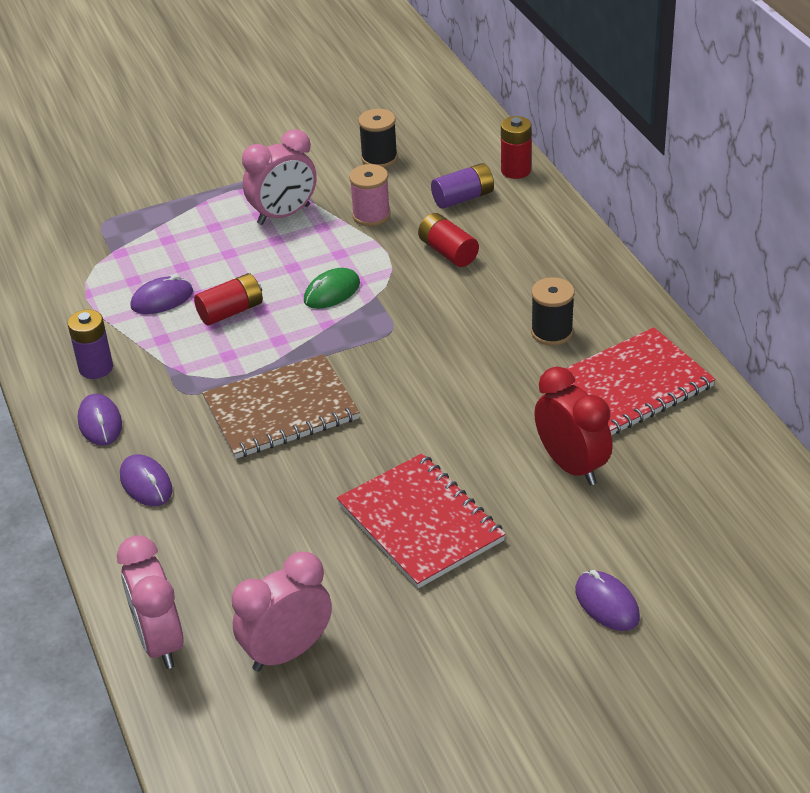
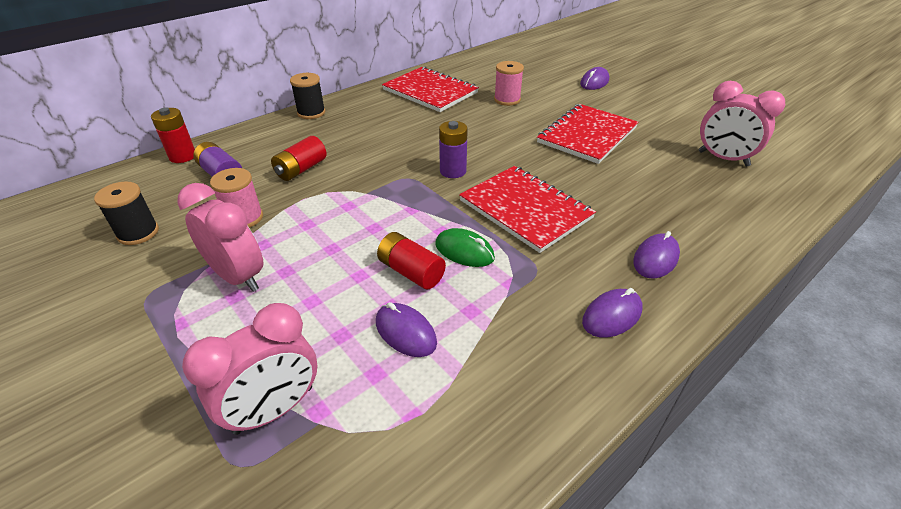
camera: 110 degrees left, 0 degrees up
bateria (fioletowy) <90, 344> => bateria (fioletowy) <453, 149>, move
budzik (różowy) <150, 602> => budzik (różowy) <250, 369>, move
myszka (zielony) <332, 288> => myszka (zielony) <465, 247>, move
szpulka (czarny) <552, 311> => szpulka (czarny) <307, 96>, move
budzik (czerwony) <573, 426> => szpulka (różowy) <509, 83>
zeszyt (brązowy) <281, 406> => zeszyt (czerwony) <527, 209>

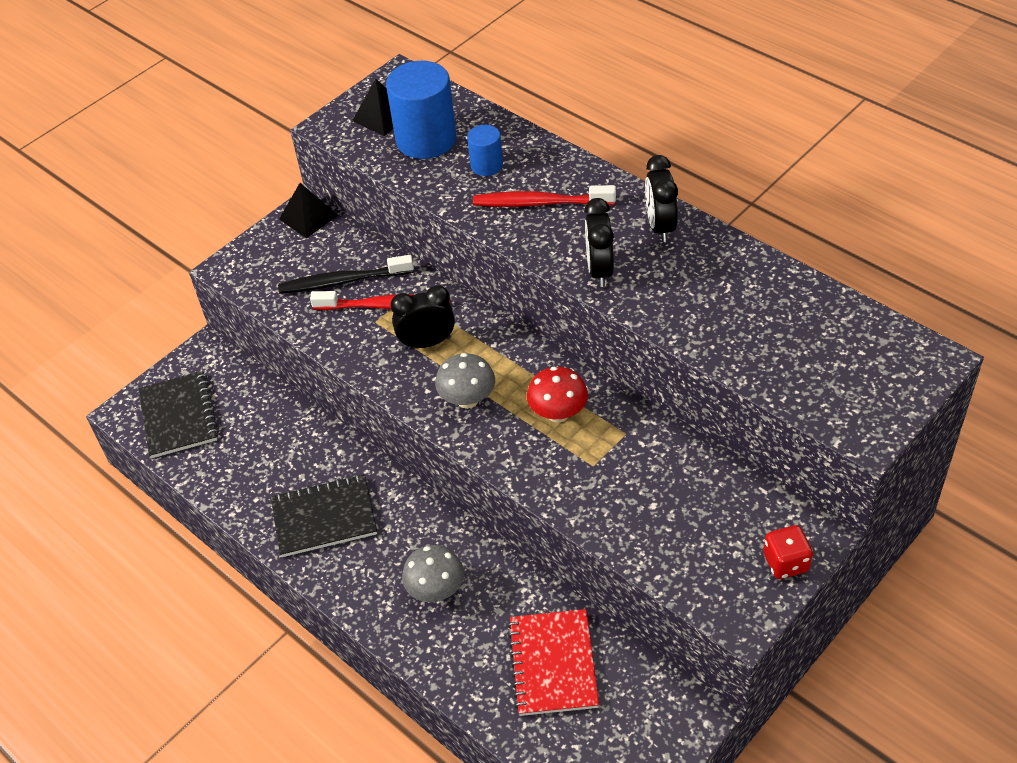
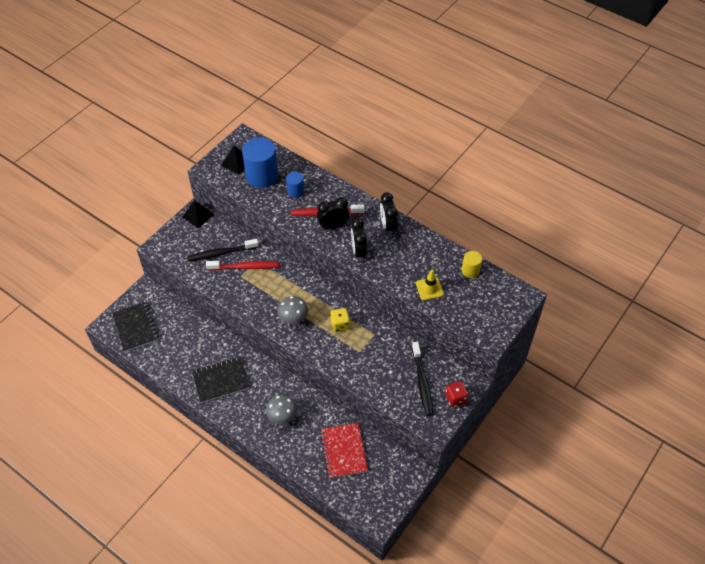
camera: 10 degrees left, 5 degrees up
nothing => szczoteczka do zębów (czarny) <422, 379>
nothing => pachołek (żółty) <430, 285>
nothing => walec (żółty) <472, 264>
budzik (czarny) <423, 317> => budzik (czarny) <333, 213>, move
grzyb (czerwony) <557, 394> => kostka do gry (żółty) <340, 320>

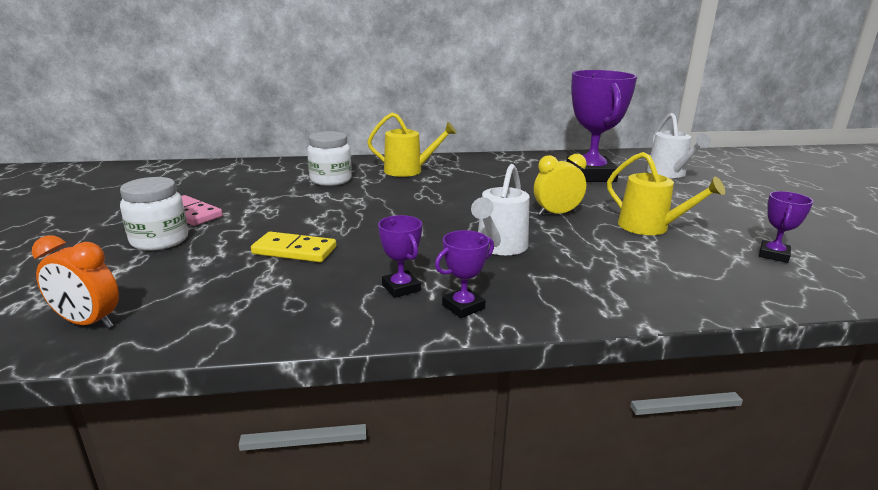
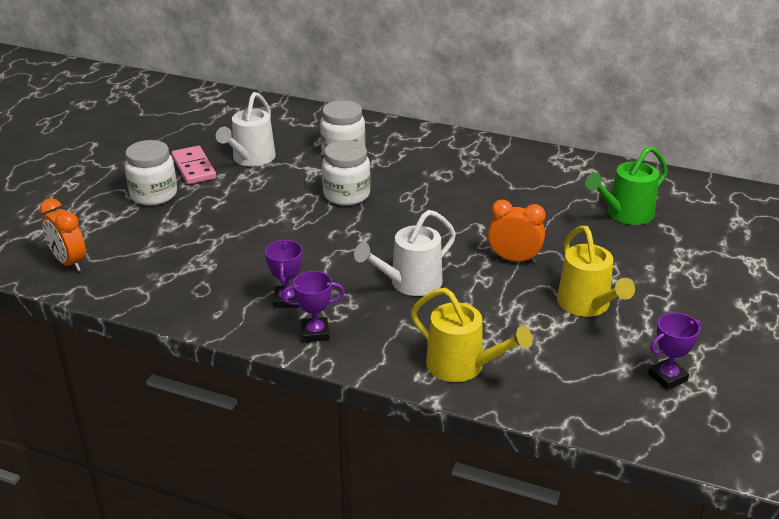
camera: 30 degrees right, 10 degrees up
kostka domina (żółty) <293, 247> => nothing
nothing => słoik (biały) <346, 173>
konewka (żółty) <412, 145> => konewka (żółty) <472, 335>, move
konewka (biały) <679, 145> => konewka (biały) <246, 129>, move
puchar (fioletowy) <601, 126> => konewka (zielony) <626, 185>
budzik (żółty) <560, 184> => budzik (pomarańczowy) <517, 231>

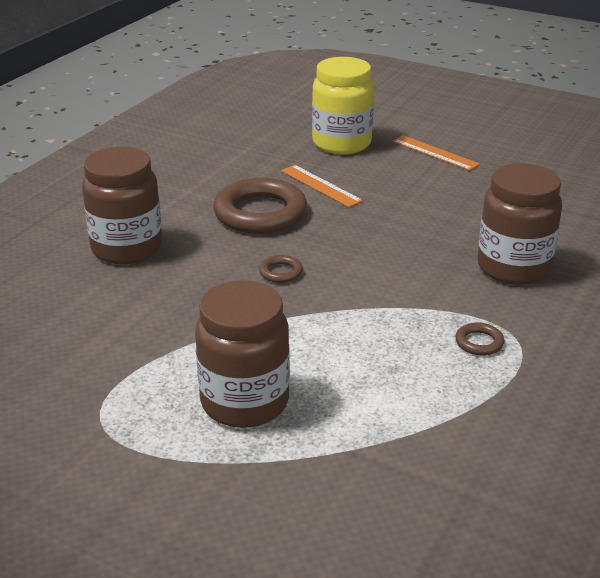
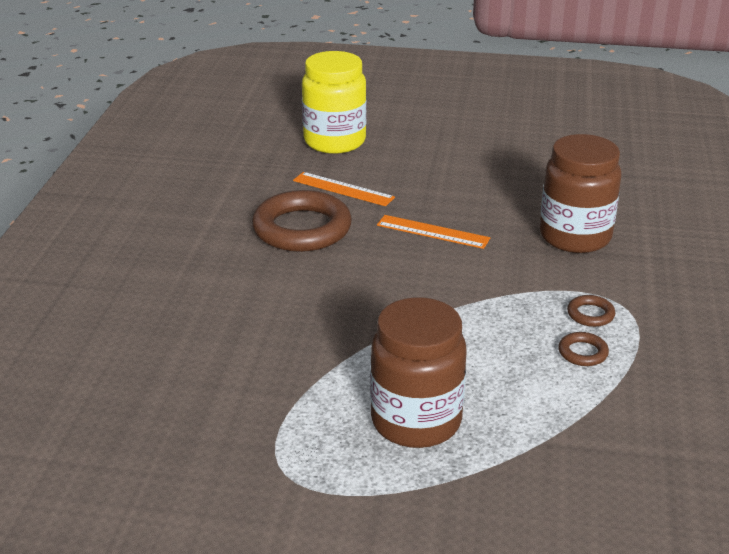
camera: 20 degrees left, 0 degrees up
słoik (brązowy) <122, 205> => nothing
pierścień (brązowy) <281, 269> => pierścień (brązowy) <584, 349>, move
linijka (pomarańczowy) <436, 153> => linijka (pomarańczowy) <433, 232>, move

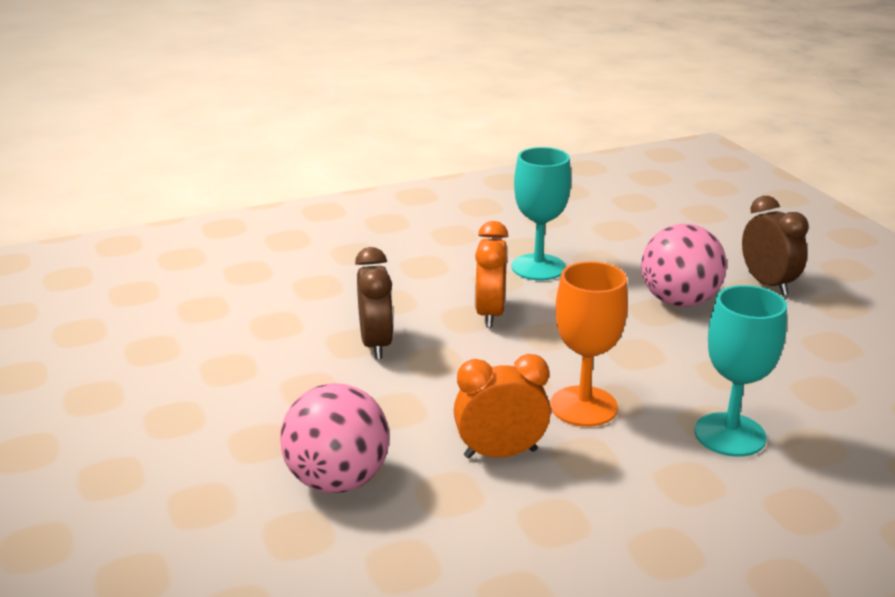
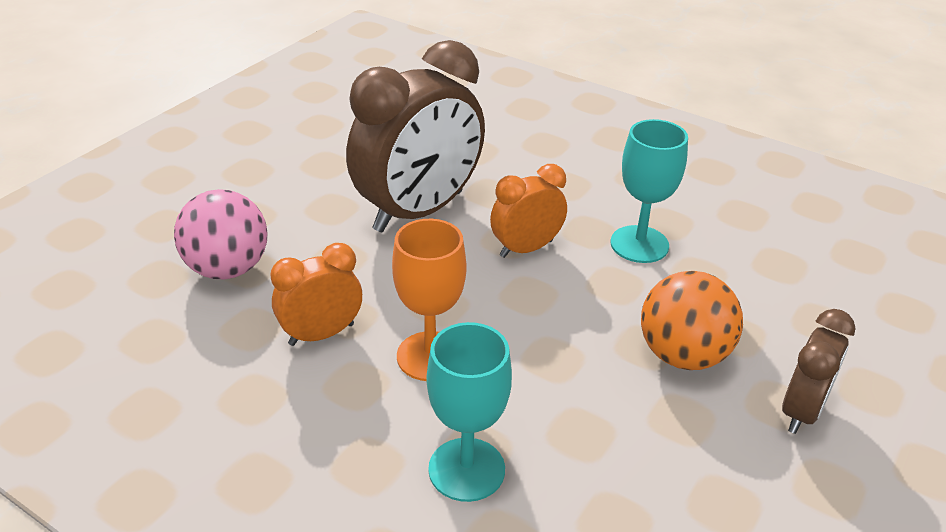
camera: 55 degrees right, 10 degrees up
piłka (różowy) <684, 265> => piłka (pomarańczowy) <692, 320>
budzik (pomarańczowy) <502, 406> => budzik (pomarańczowy) <316, 294>, 75 degrees counterclockwise
budzik (brązowy) <374, 303> => budzik (brązowy) <415, 136>, x1.93

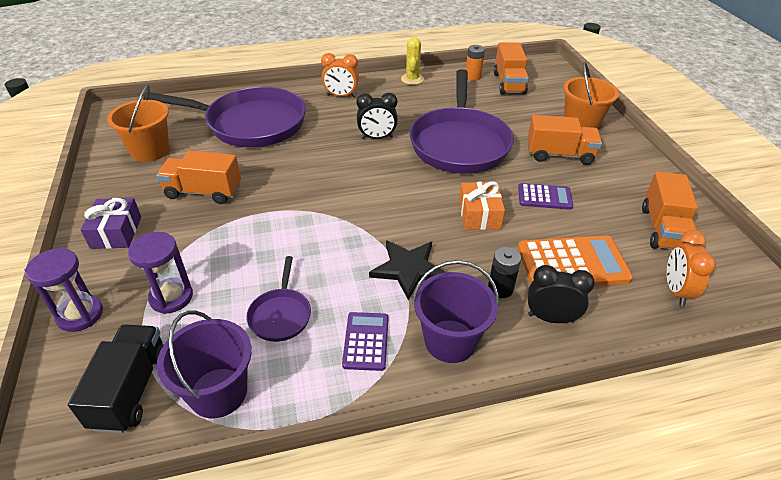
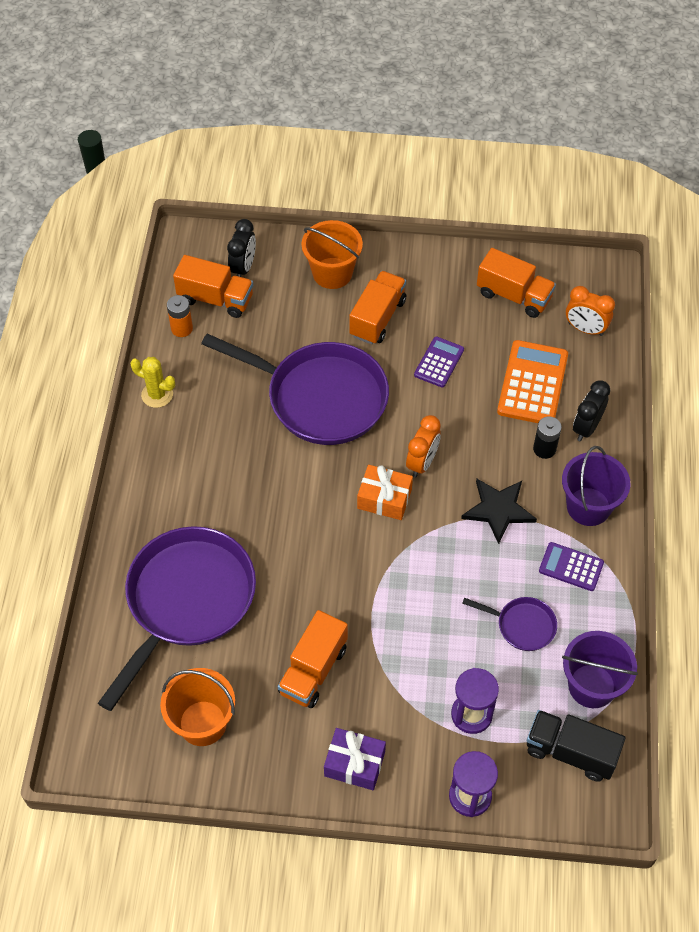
camera: 70 degrees left, 15 degrees up
budzik (pomarańczowy) <340, 75> => budzik (pomarańczowy) <423, 446>, move
budzik (czarny) <377, 116> => budzik (czarny) <241, 248>, move
prezent (pomarańczowy) <482, 205> => prezent (pomarańczowy) <385, 492>, move

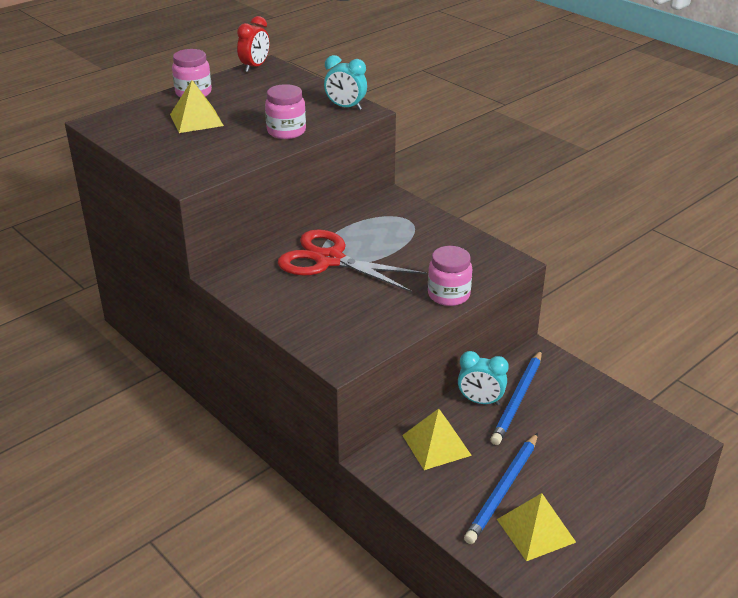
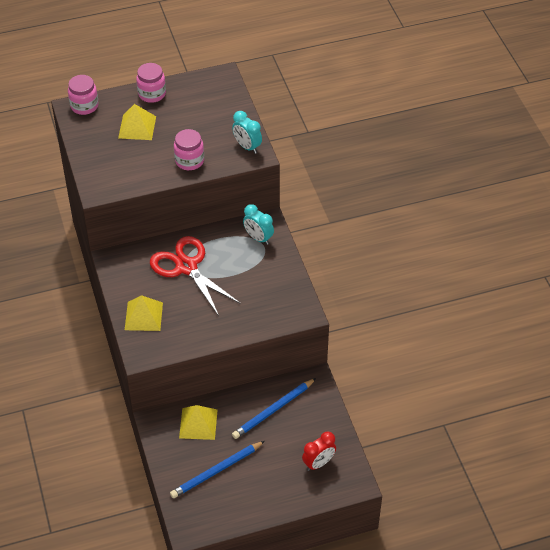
camera: 25 degrees right, 15 degrees up
budzik (czerwony) <253, 44> => budzik (czerwony) <319, 451>, move
słoik (różowy) <450, 276> => słoik (różowy) <83, 95>, move
budzik (turkusowy) <483, 378> => budzik (turkusowy) <258, 224>, move
piramida (żółty) <536, 527> => piramida (żółty) <144, 313>, move

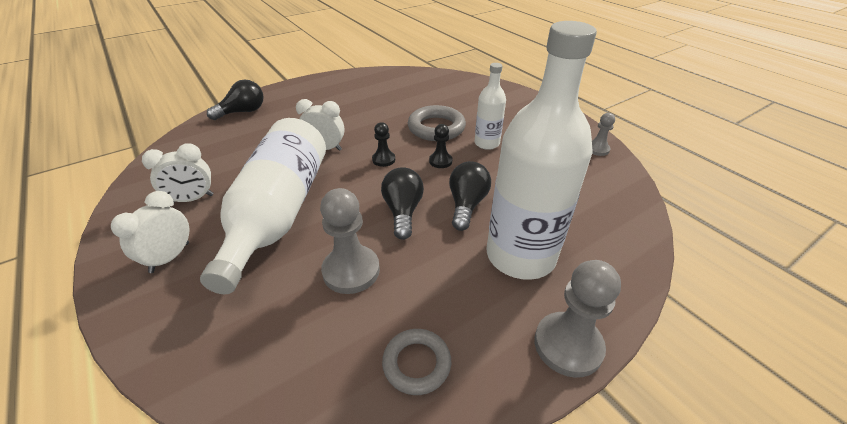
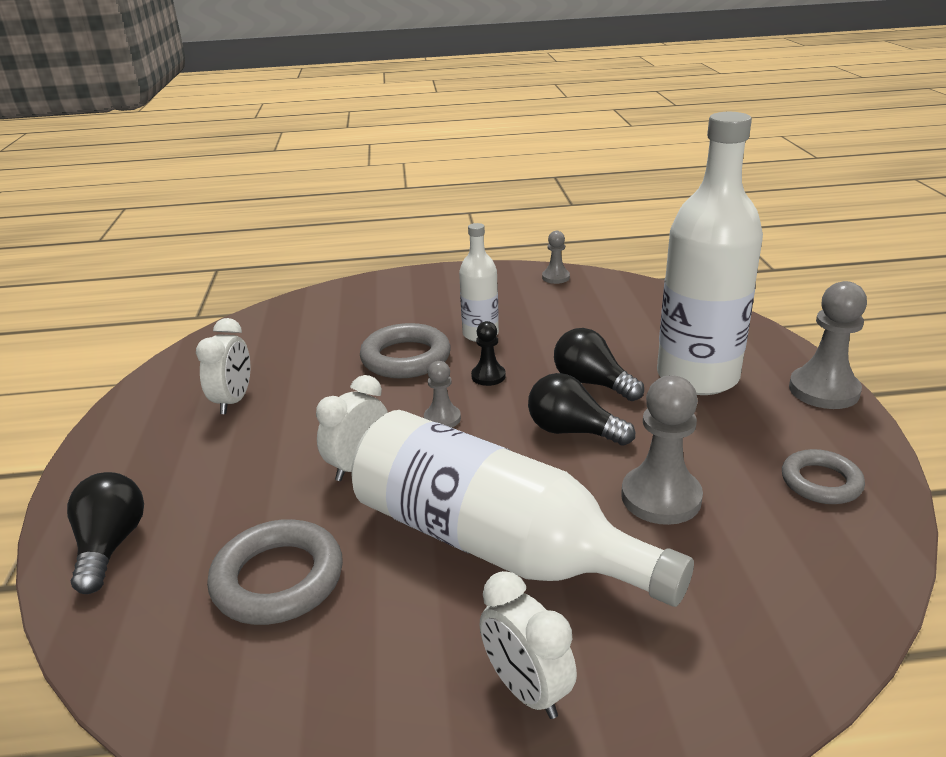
camera: 60 degrees left, 10 degrees down
nothing => pierścień (szary) <275, 572>
budzik (biały) <178, 173> => budzik (biały) <223, 366>, move
pionek (czarny) <383, 144> => pionek (szary) <442, 394>

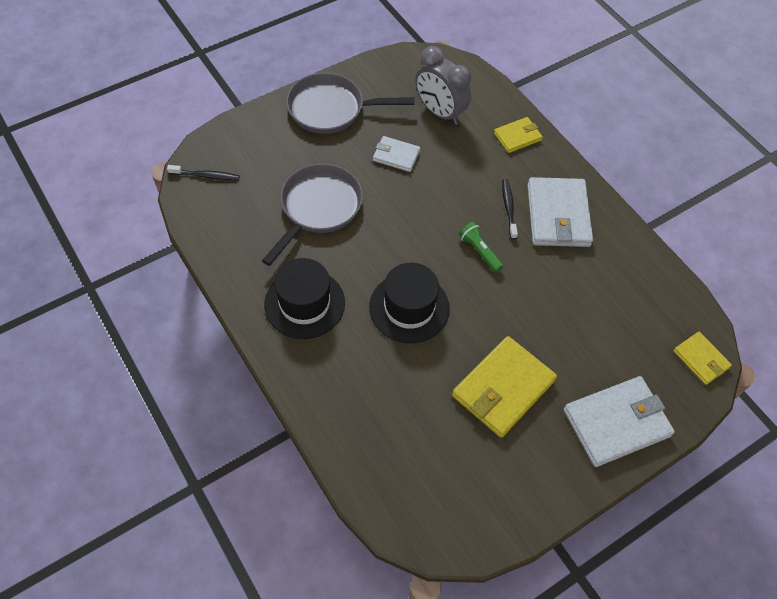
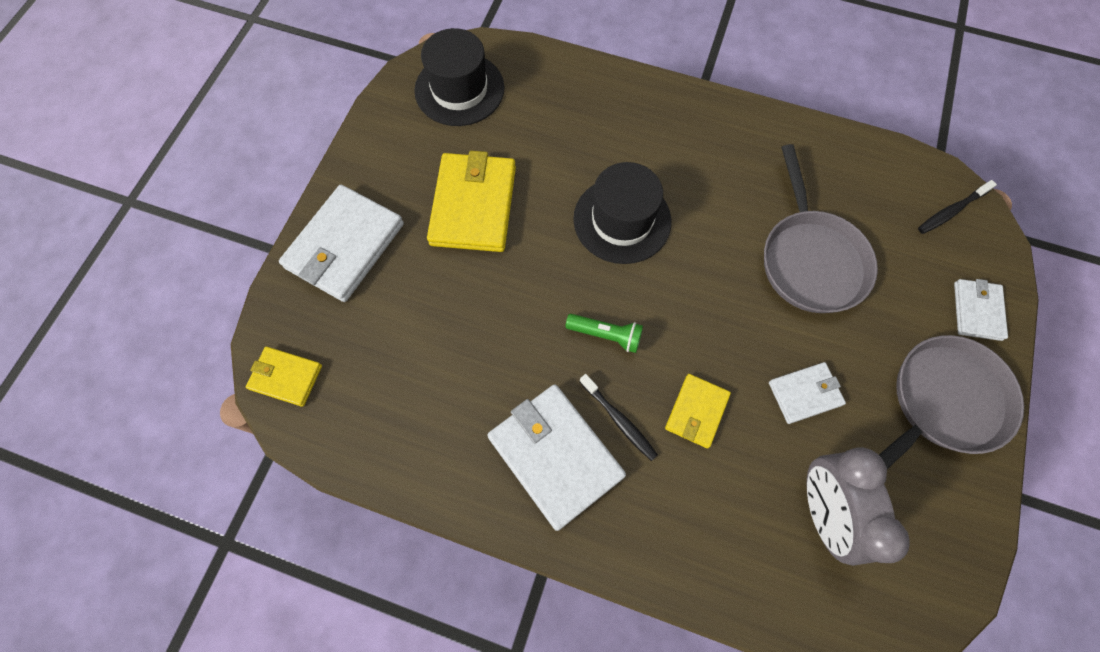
camera: 145 degrees right, 10 degrees up
nothing => portfel (biały) <981, 310>
kapelusz (czarny) <304, 298> => kapelusz (czarny) <459, 77>, move
portfel (żółty) <518, 135> => portfel (żółty) <698, 411>, move
budzik (szary) <443, 85> => budzik (szary) <858, 507>, 105 degrees counterclockwise

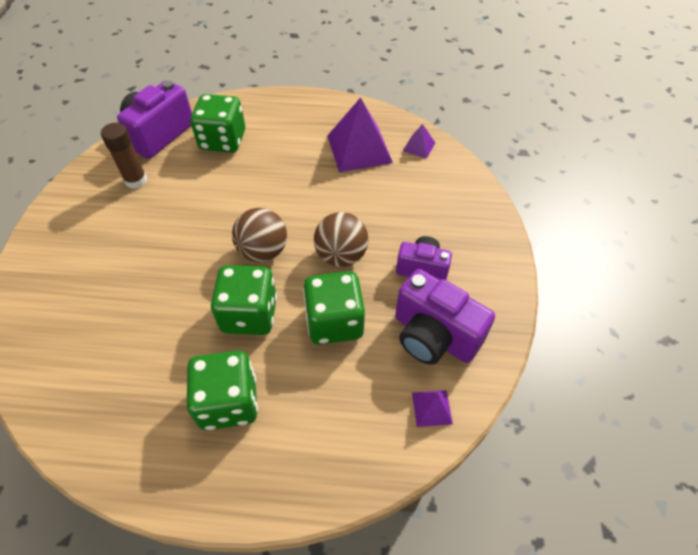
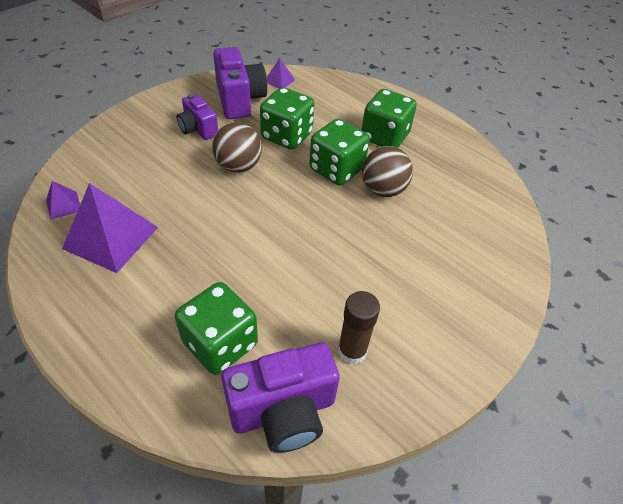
camera: 145 degrees left, 5 degrees down
piłka (brązowy) <259, 235> => piłka (brązowy) <387, 171>, move

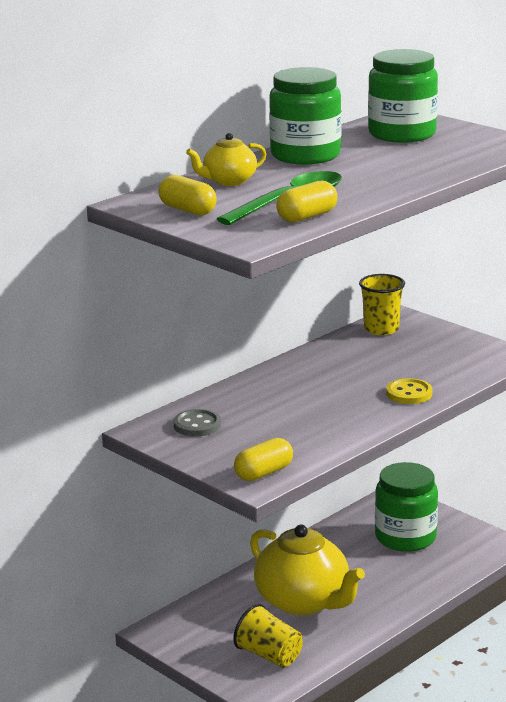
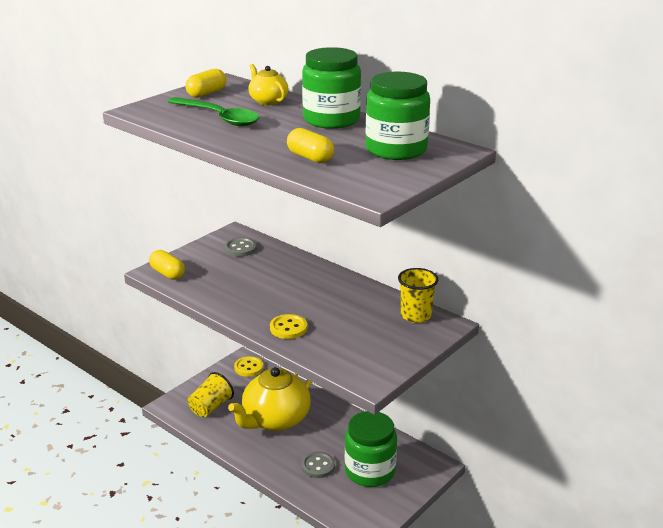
camera: 85 degrees right, 5 degrees up
nothing => guzik (żółty) <248, 366>
nothing => guzik (szary) <318, 465>
kapsułka (żółty) <307, 201> => kapsułka (żółty) <310, 145>, move

